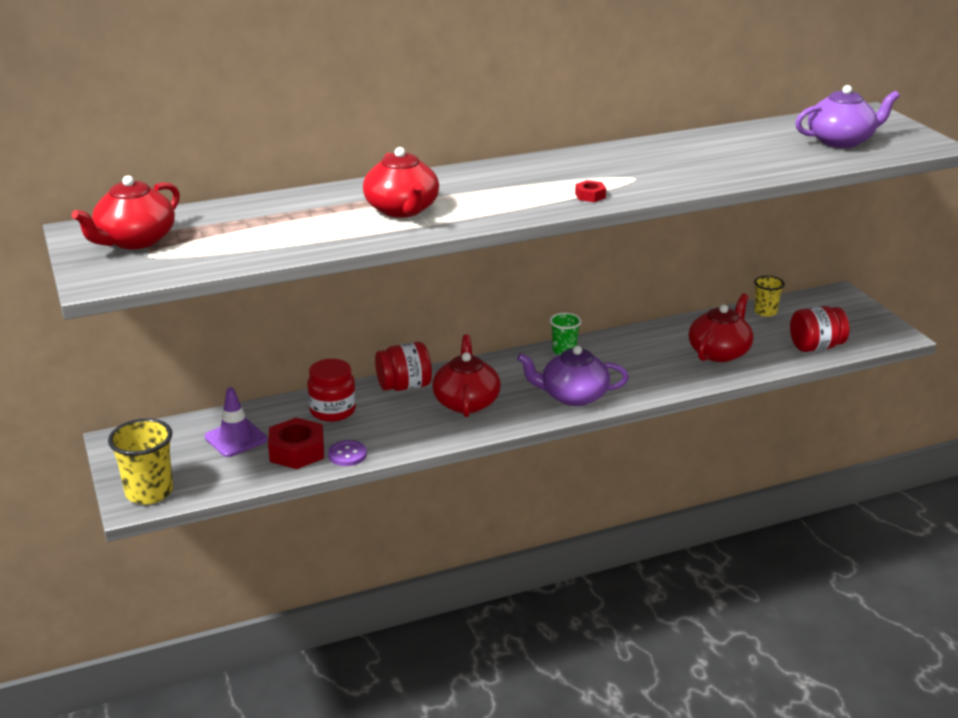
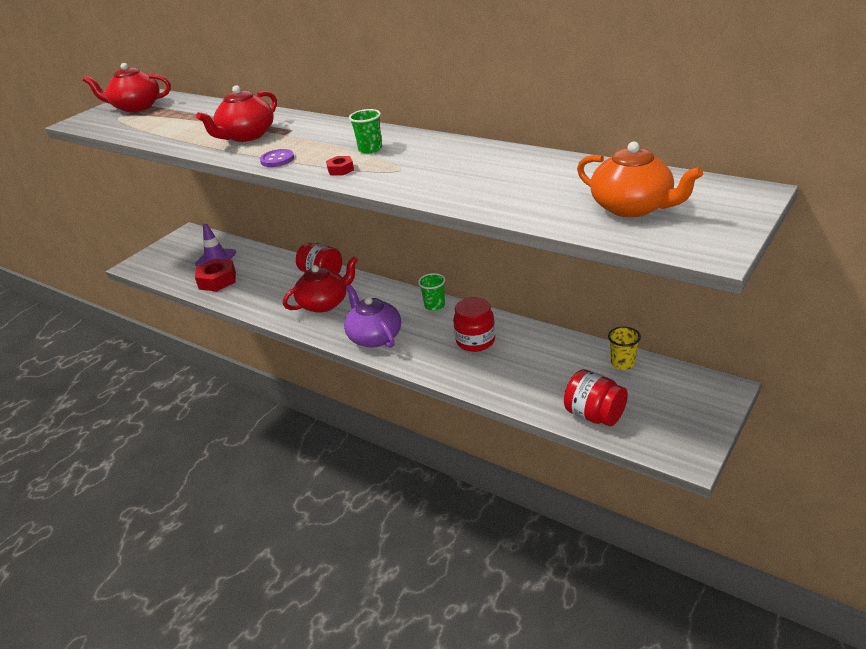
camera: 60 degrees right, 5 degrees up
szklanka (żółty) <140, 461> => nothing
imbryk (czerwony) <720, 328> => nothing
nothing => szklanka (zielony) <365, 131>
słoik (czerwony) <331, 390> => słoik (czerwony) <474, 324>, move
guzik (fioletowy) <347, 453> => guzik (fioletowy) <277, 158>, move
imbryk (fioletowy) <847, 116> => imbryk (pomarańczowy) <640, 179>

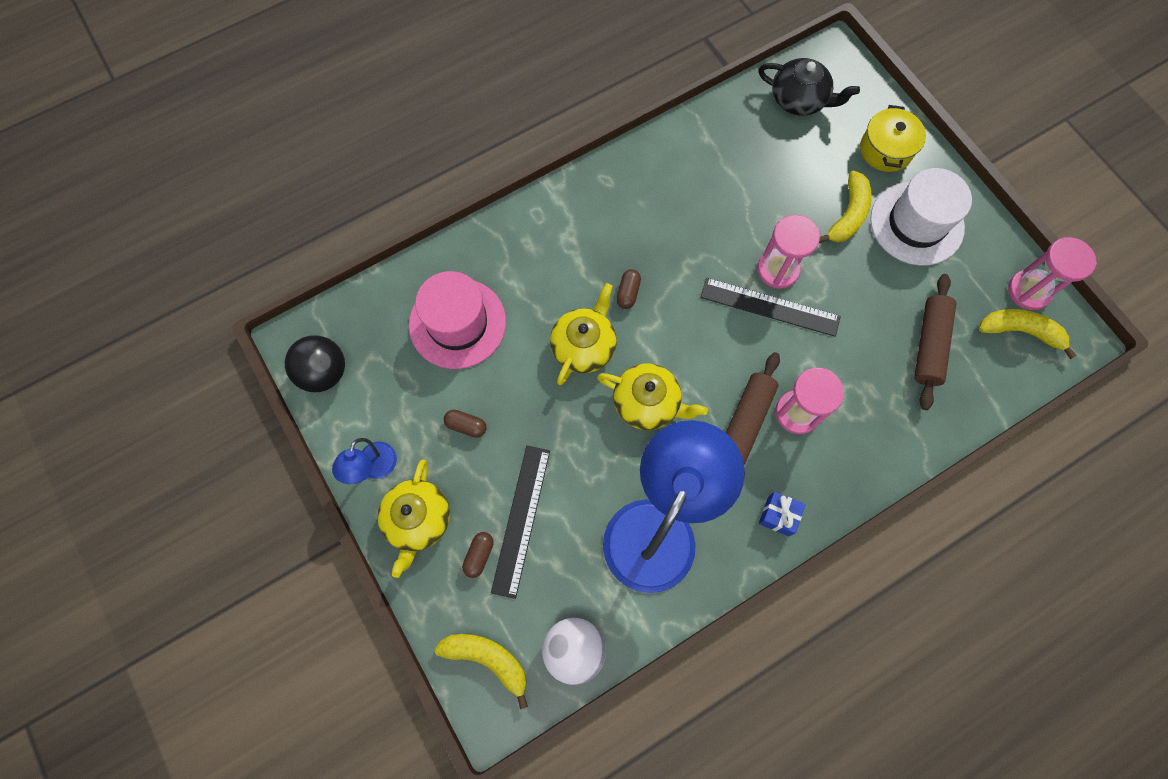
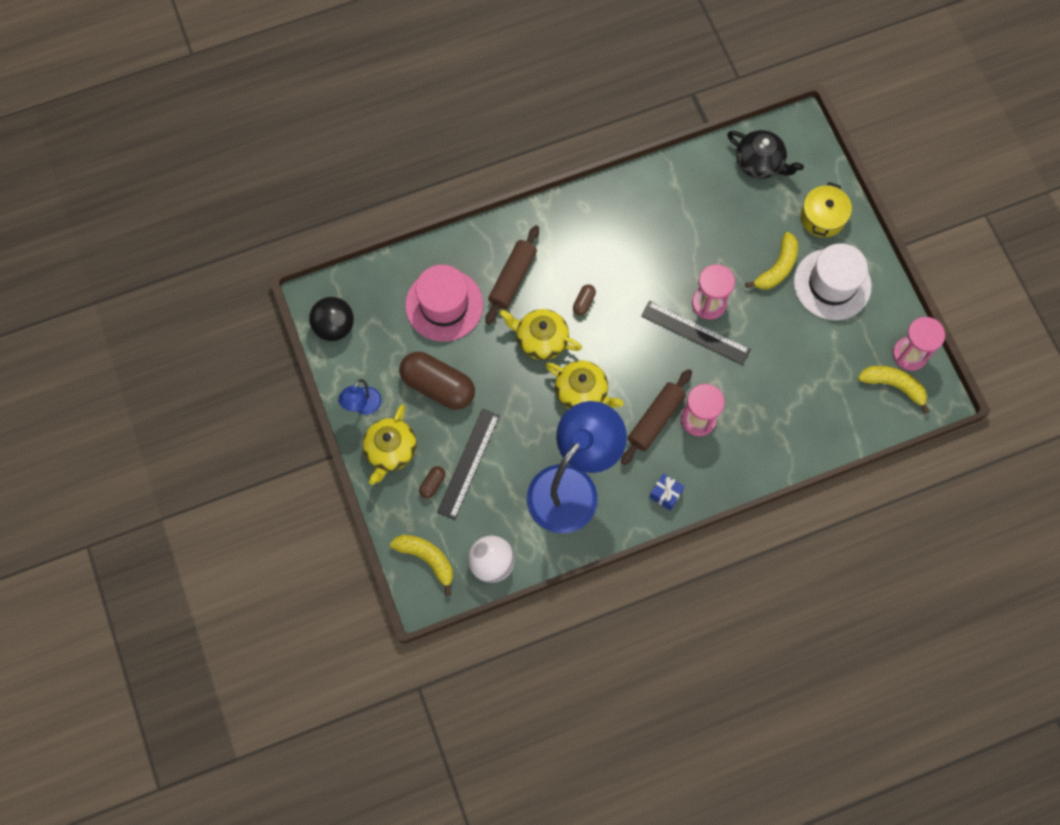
camera: 10 degrees right, 0 degrees up
wałek do ciasta (brązowy) <935, 342> => wałek do ciasta (brązowy) <512, 275>, move
imbryk (żółty) <583, 334> => imbryk (żółty) <540, 334>, 105 degrees counterclockwise
kapsułka (brązowy) <465, 424> => kapsułka (brązowy) <437, 381>, x2.34

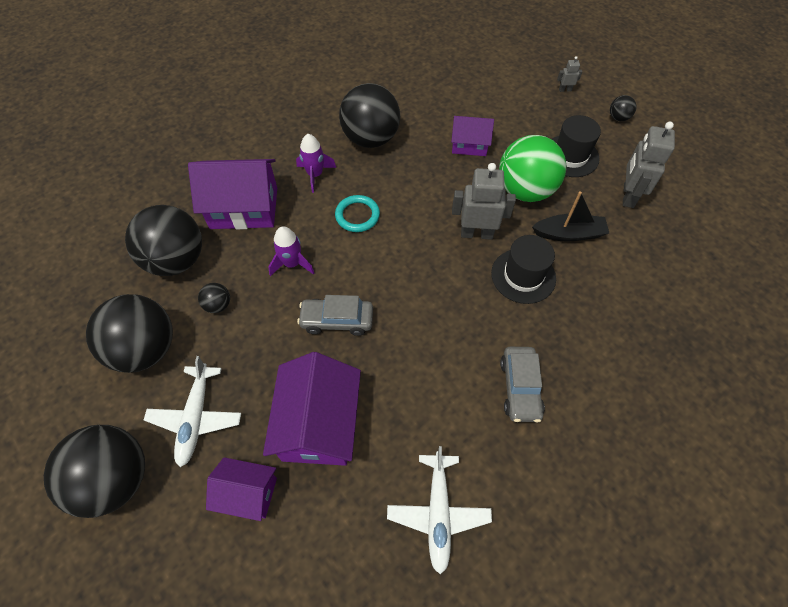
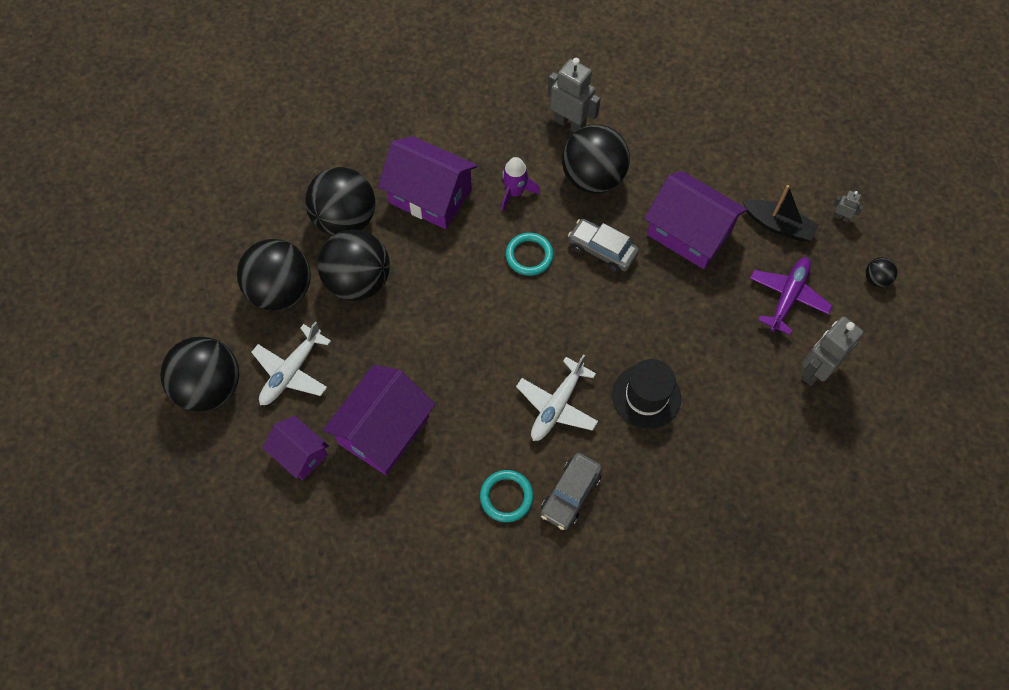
camera: 30 degrees right, 5 degrees up
rakieta (fioletowy) <291, 251> => nothing
piłka (zielony) <532, 168> => nothing
nothing => pierścień (turkusowy) <506, 496>
samochód (szary) <335, 315> => samochód (szary) <603, 246>, move
samolot (biały) <439, 510> => samolot (biały) <557, 398>, move
robot (szary) <484, 201> => robot (szary) <574, 95>, move
łódka (czarny) <570, 216> => łódka (czarny) <781, 213>, move
kapelusz (czarny) <576, 146> => samolot (fioletowy) <791, 296>
piłka (czarny) <214, 298> => piłka (czarny) <353, 265>, x2.35
domek (fioletowy) <472, 136> => domek (fioletowy) <695, 220>, x1.71

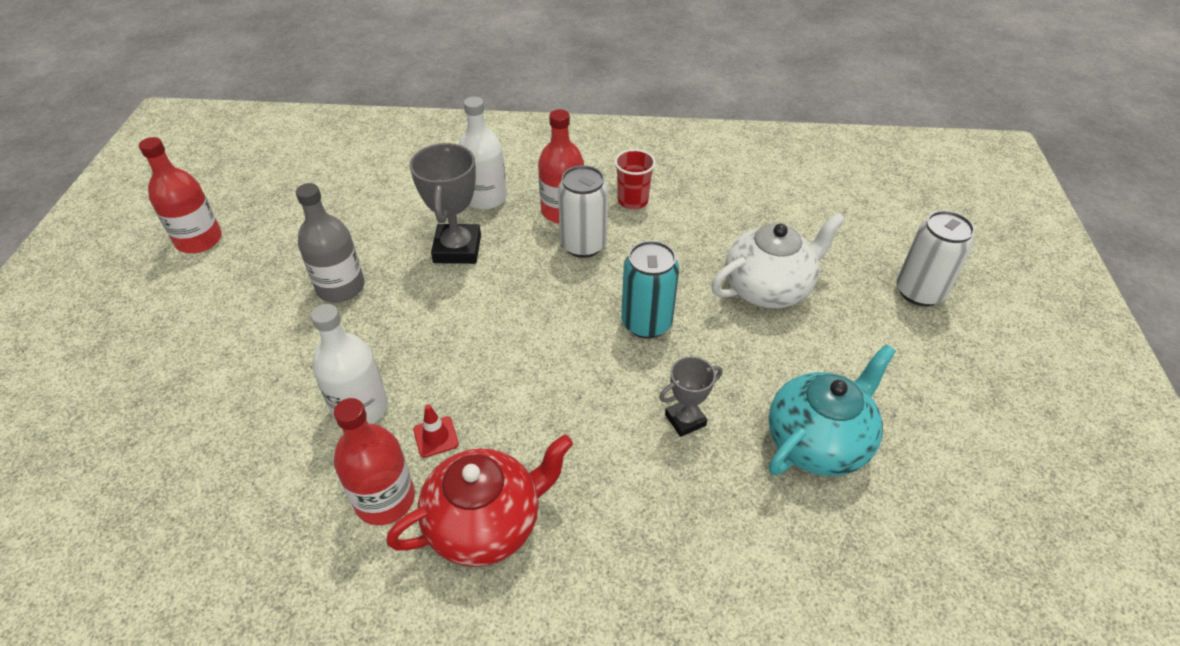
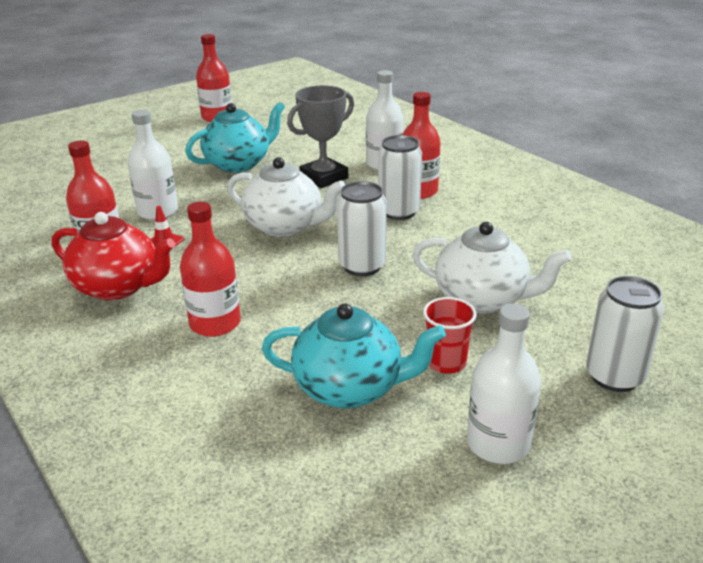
camera: 50 degrees right, 15 degrees down
puchar (szary) <691, 396> => nothing
nothing => butelka (czerwony) <210, 269>
nothing => imbryk (biały) <286, 197>
nothing => butelka (biały) <504, 383>
szklanka (czerwony) <635, 179> => szklanka (czerwony) <450, 335>, move
butelka (szary) <330, 242> => imbryk (turkusowy) <235, 137>
puszka (turkusowy) <650, 290> => puszka (biały) <362, 228>

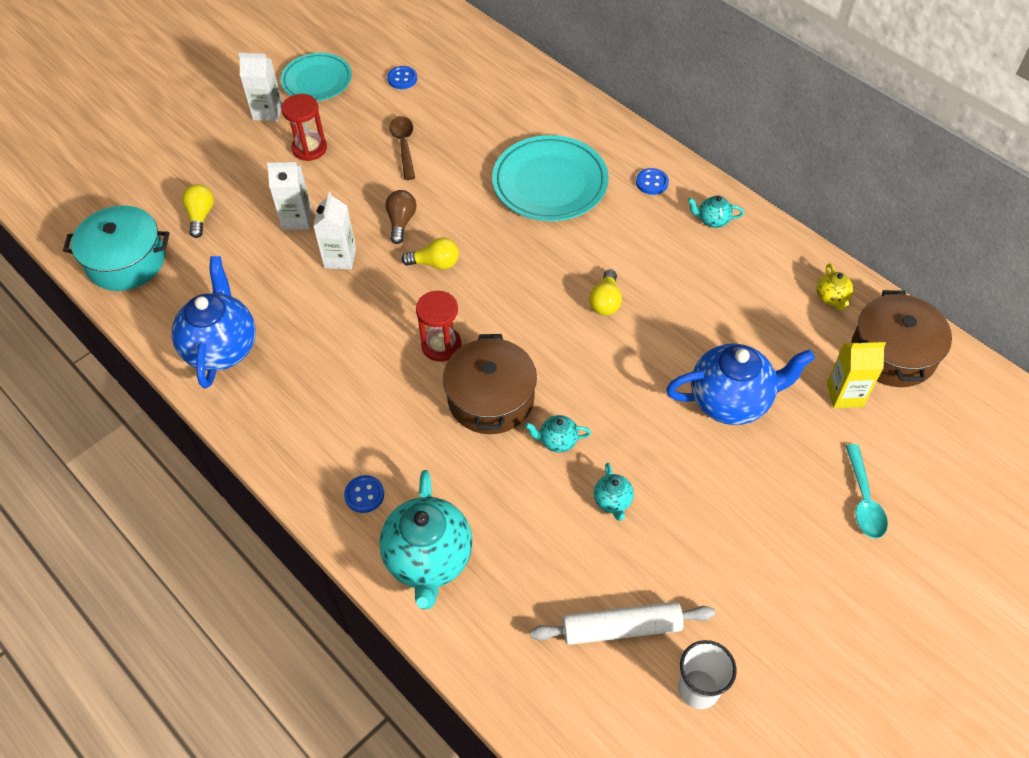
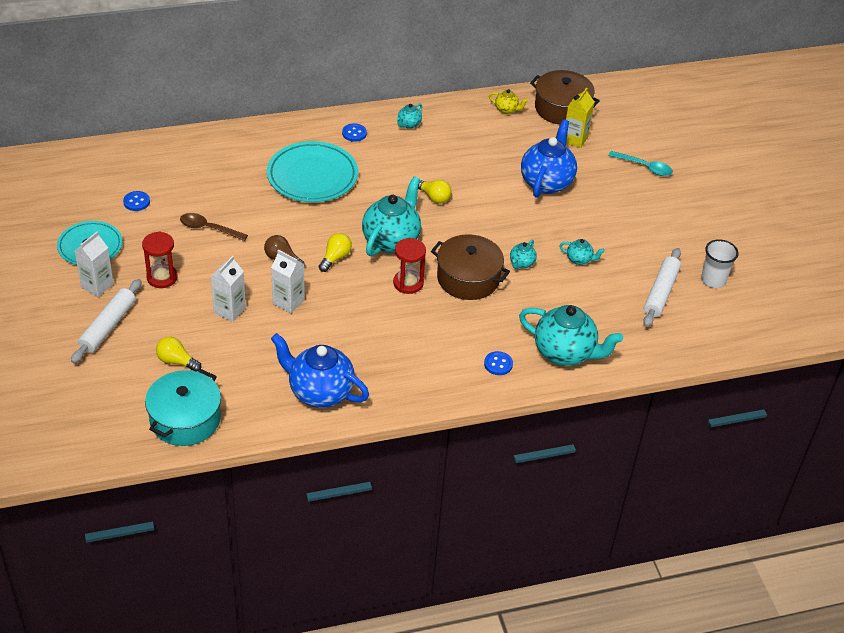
camera: 65 degrees left, 10 degrees down
nothing => wałek do ciasta (biały) <106, 321>
nothing => imbryk (turkusowy) <391, 216>

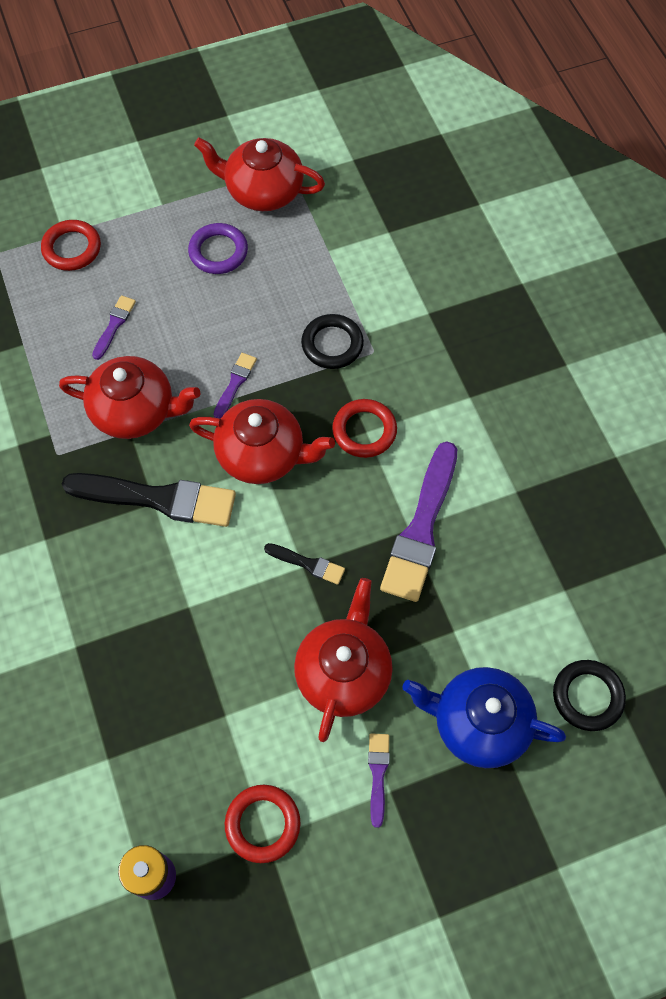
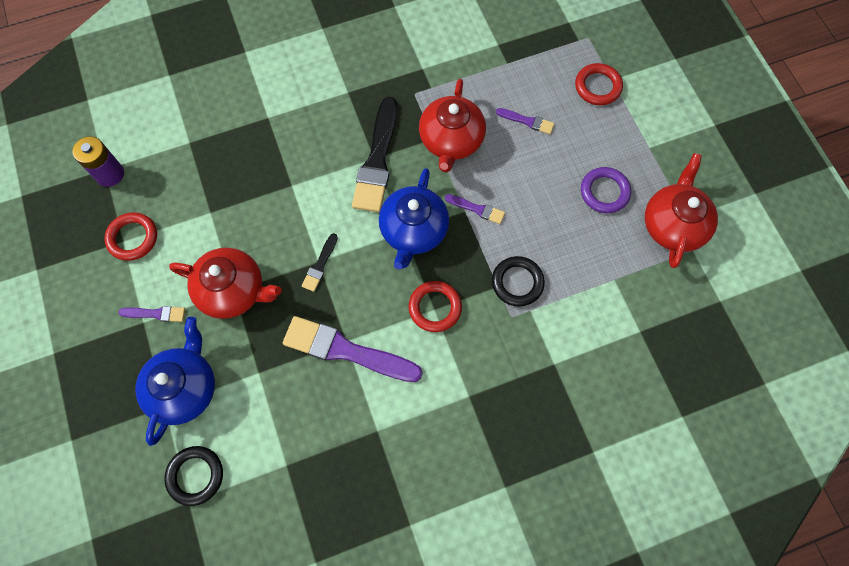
camera: 90 degrees right, 5 degrees up
imbryk (czerwony) <262, 441> => imbryk (niebieski) <414, 218>

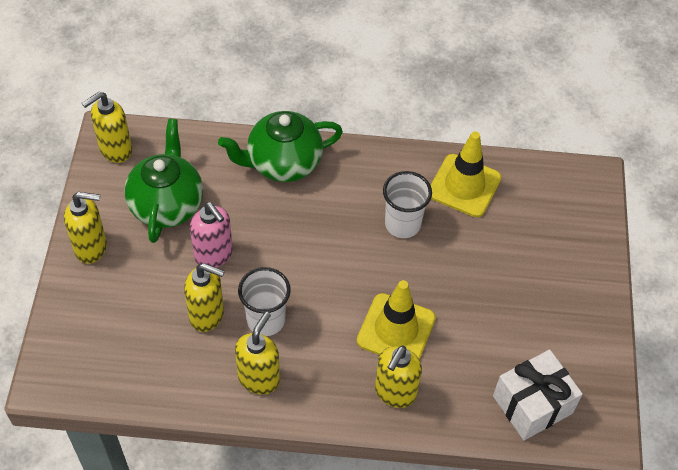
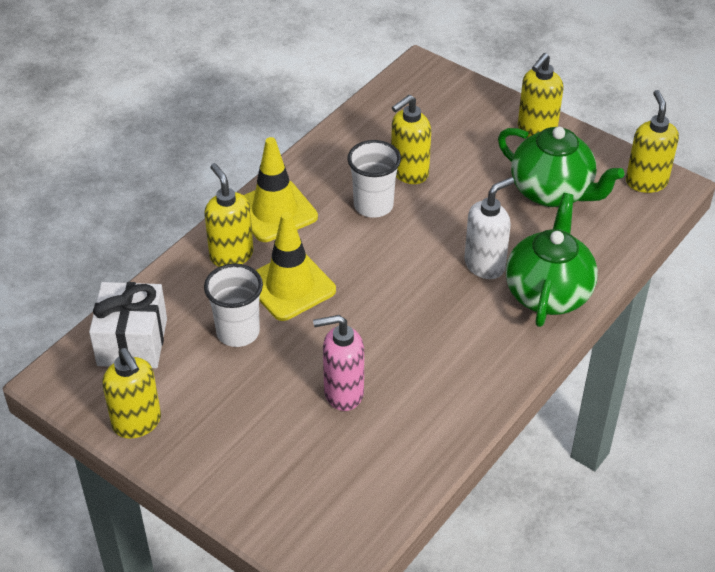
camera: 125 degrees right, 10 degrees down
nothing => dozownik mydła (biały) <489, 228>
dozownik mydła (różowy) <211, 235> => dozownik mydła (różowy) <338, 363>, move
dozownik mydła (żółty) <257, 353> => dozownik mydła (żółty) <131, 393>, move
szklanka (biały) <407, 204> => szklanka (biały) <233, 305>, move
pachołek (żółty) <466, 174> => pachołek (żółty) <280, 189>, move

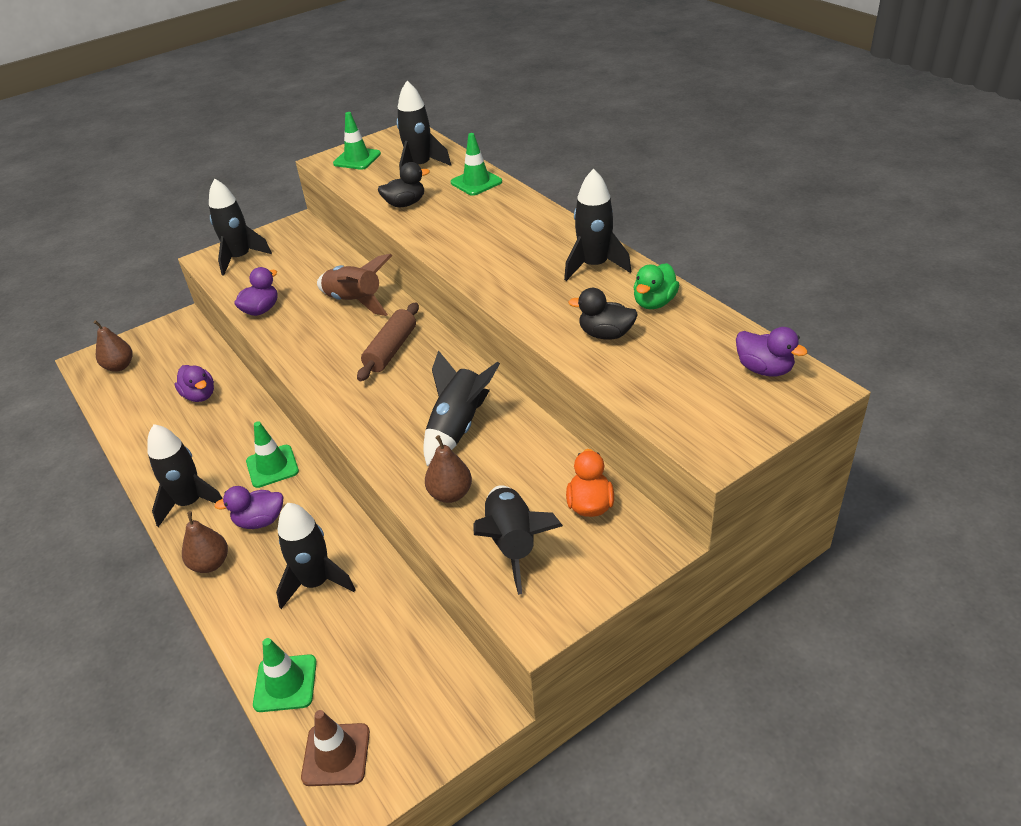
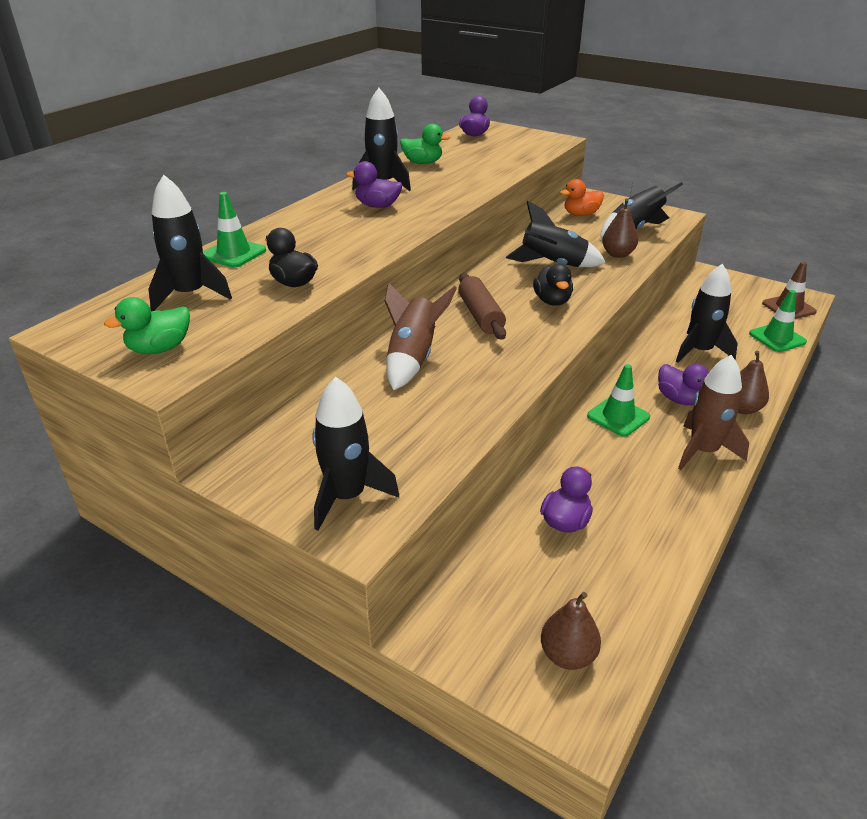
camera: 115 degrees left, 5 degrees down
kaczka (fioletowy) <256, 291> => kaczka (fioletowy) <374, 184>, move
kaczka (czarny) <603, 313> => kaczka (czarny) <553, 285>, move
pachołek (zielony) <357, 141> => kaczka (zielony) <147, 325>
rakieta (czarny) <185, 475> => rakieta (brązowy) <713, 412>
wałek do ciasta (brązowy) <388, 341> => wałek do ciasta (brązowy) <482, 306>, 75 degrees clockwise

